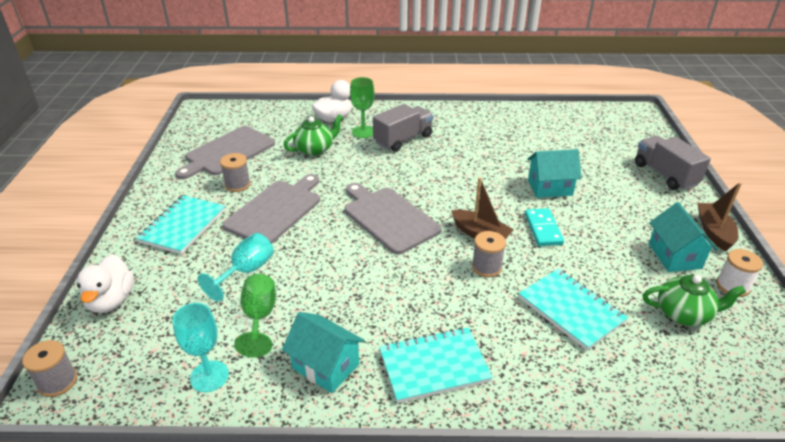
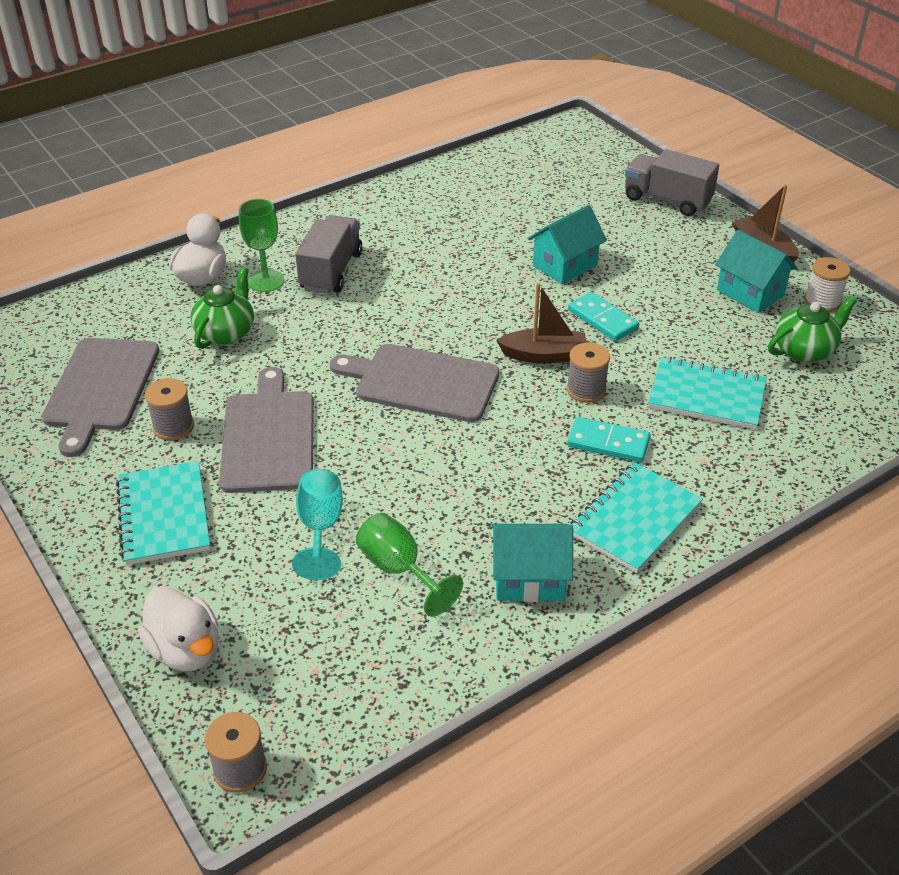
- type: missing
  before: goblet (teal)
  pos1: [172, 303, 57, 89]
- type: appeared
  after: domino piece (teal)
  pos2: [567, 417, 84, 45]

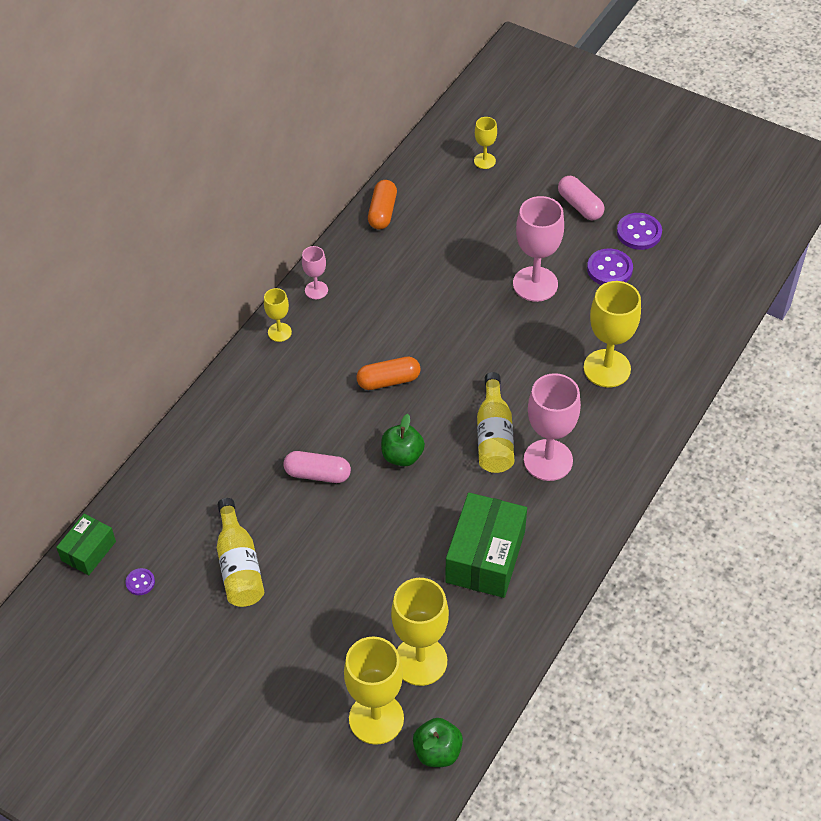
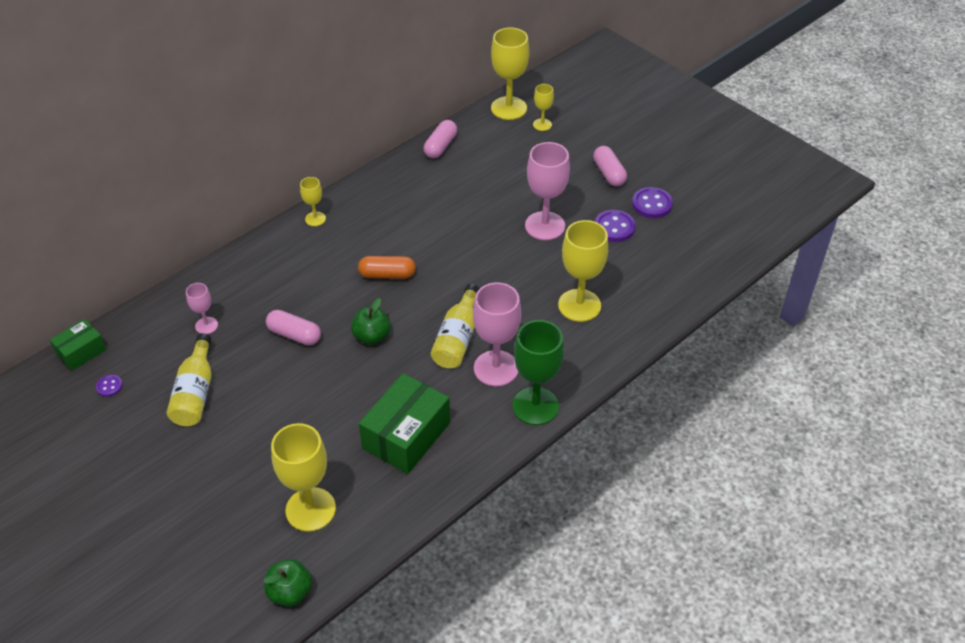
- type: relocated
  before: goblet (pink)
  pos1: [302, 246, 26, 53]
  pos2: [186, 283, 32, 51]
- type: relocated
  before: goblet (yellow)
  pos1: [344, 636, 60, 109]
  pos2: [491, 28, 38, 92]
- type: colour
  before: pill shape (orange)
  after: pill shape (pink)
  pos1: [368, 180, 29, 49]
  pos2: [424, 120, 33, 38]
- type: appeared
  after: goblet (green)
  pos2: [513, 320, 51, 105]

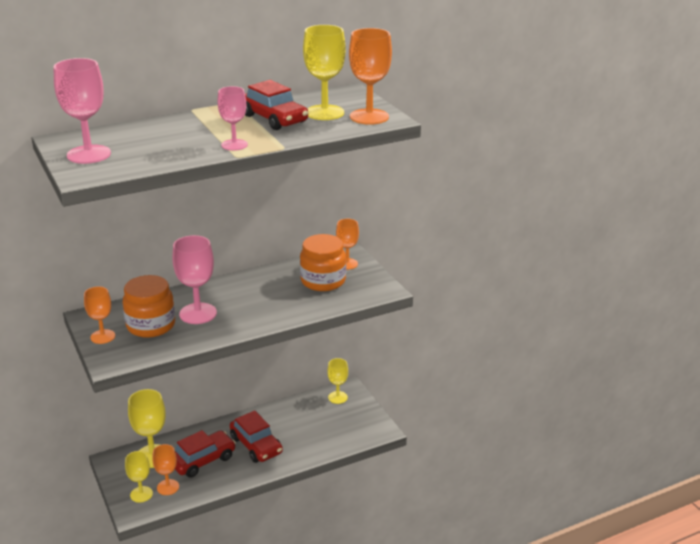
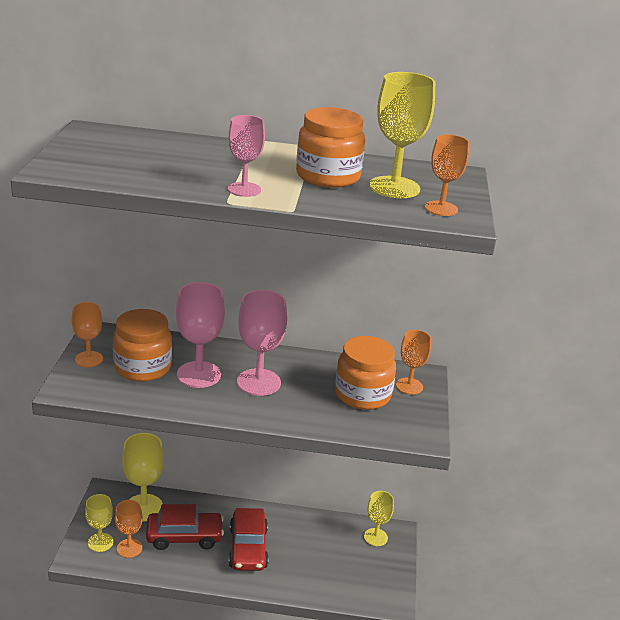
- type: relocated
  before: goblet (pink)
  pos1: [54, 58, 57, 106]
  pos2: [237, 290, 50, 106]
- type: exchanged
  before: toy car (red)
  after: jam jar (orange)
  pos1: [245, 80, 63, 50]
  pos2: [296, 107, 69, 81]
- type: size
  before: goblet (orange)
  pos1: [349, 28, 43, 97]
  pos2: [425, 134, 44, 82]
  scale: 0.63

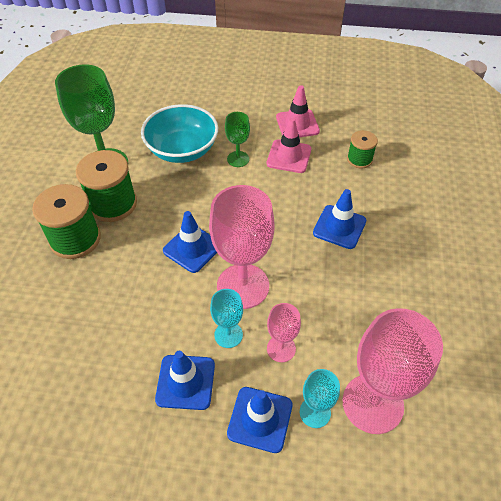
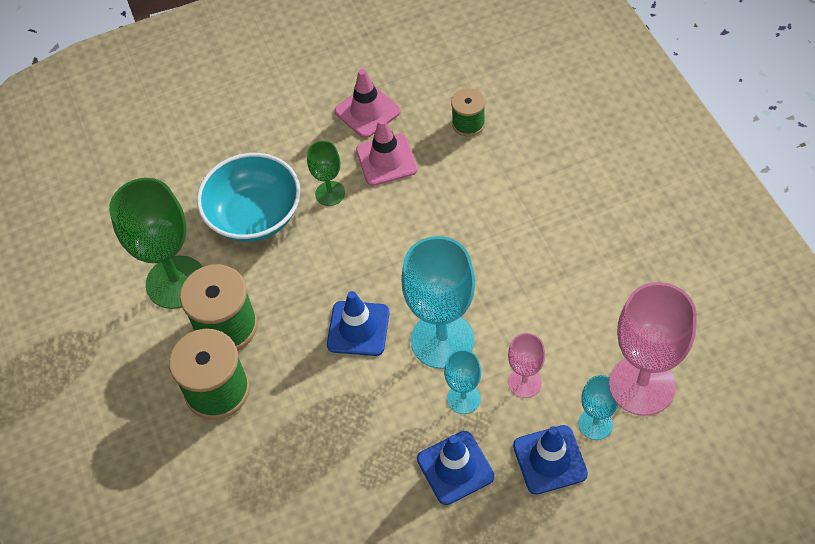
- type: colour
  before: goblet (pink)
  after: goblet (teal)
  pos1: [209, 185, 65, 124]
  pos2: [401, 236, 74, 133]
- type: missing
  before: road cone (blue)
  pos1: [313, 189, 53, 60]

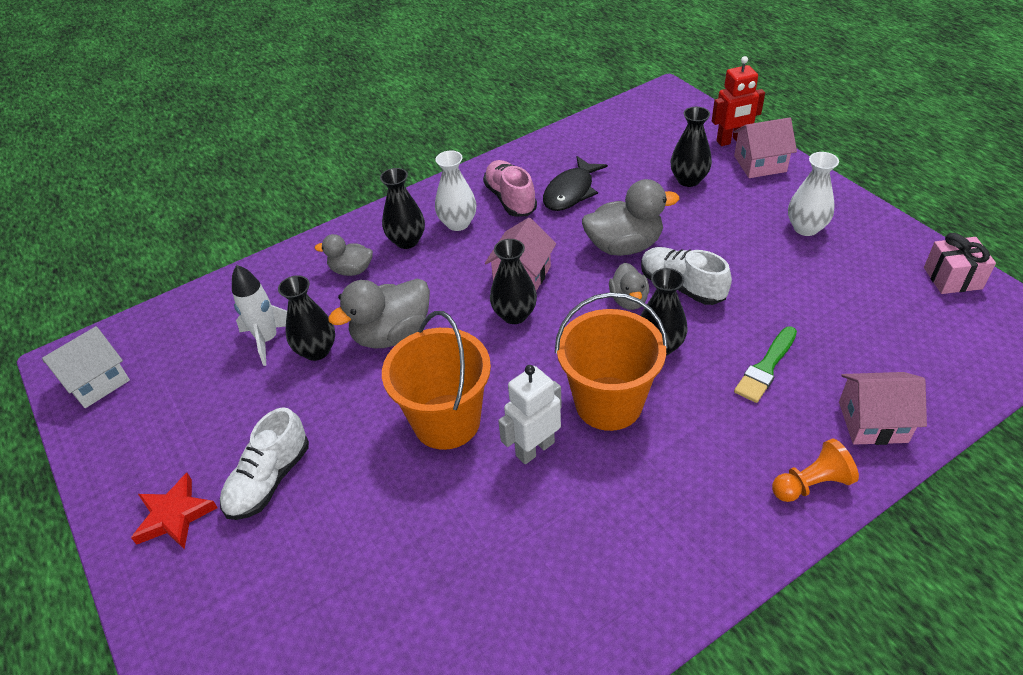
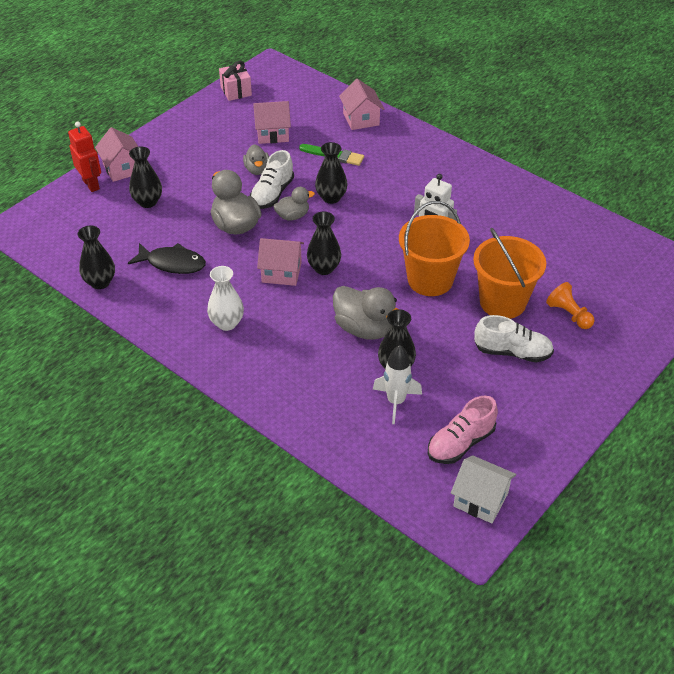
- type: missing
  before: star shape (red)
  pos1: [131, 473, 87, 76]
- type: relocated
  before: duck (gray)
  pos1: [314, 234, 59, 42]
  pos2: [243, 144, 26, 31]
- type: relocated
  before: flower vase (ebony)
  pos1: [380, 168, 45, 81]
  pos2: [77, 225, 38, 64]
- type: relocated
  before: lace-up shoe (pink)
  pos1: [483, 160, 54, 57]
  pos2: [428, 396, 70, 68]
- type: relocated
  before: bucket (orange)
  pos1: [555, 292, 113, 139]
  pos2: [473, 228, 73, 91]
- type: relocated
  before: game pawn (orange)
  pos1: [772, 438, 87, 64]
  pos2: [546, 282, 48, 47]
- type: missing
  before: flower vase (pure white)
  pos1: [788, 152, 51, 84]
- type: appeared
  after: cottage (pink)
  pos2: [253, 101, 38, 43]

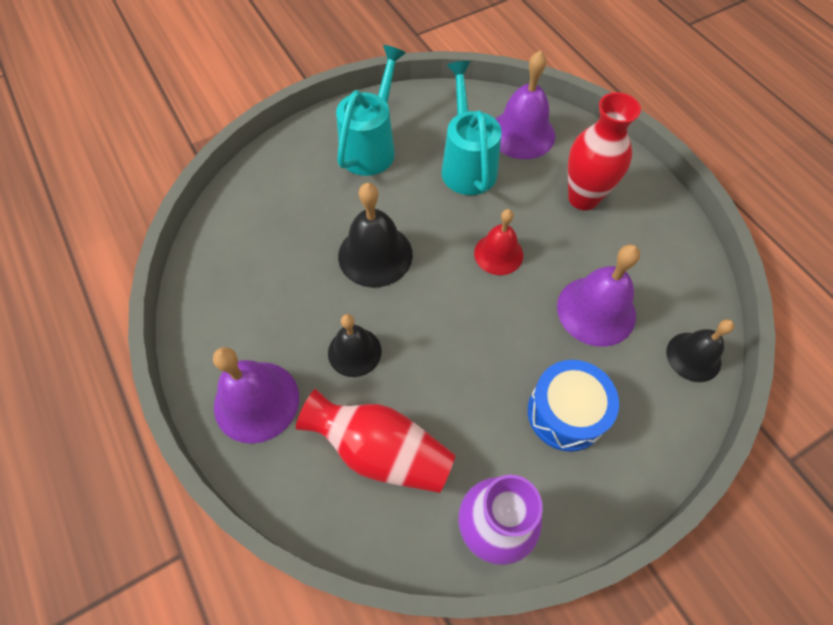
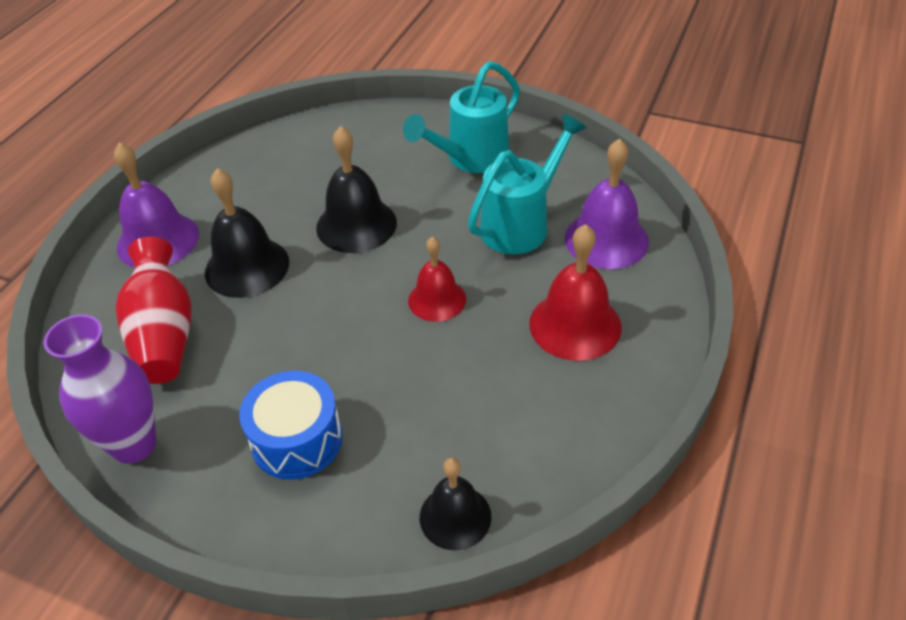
- type: size
  before: bell (ebony)
  pos1: [328, 314, 54, 63]
  pos2: [205, 168, 84, 130]
  scale: 1.52
- type: spun
  before: watering can (teal)
  pos1: [336, 45, 70, 131]
  pos2: [403, 61, 117, 112]
  turn: 150
- type: missing
  before: bell (violet)
  pos1: [557, 244, 83, 103]
- type: exchanged
  before: flower vase (red)
  after: bell (red)
  pos1: [568, 92, 73, 118]
  pos2: [529, 224, 93, 137]

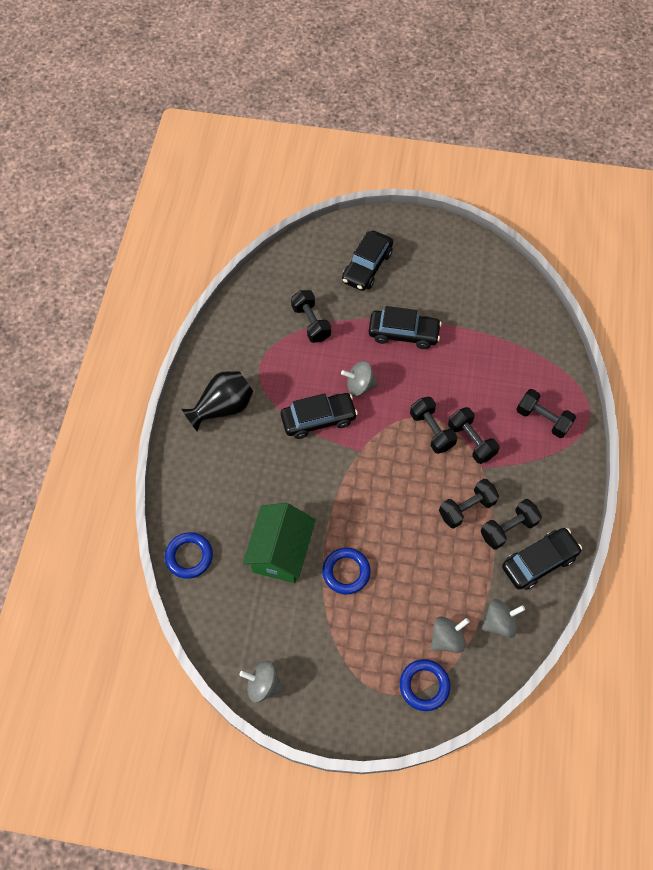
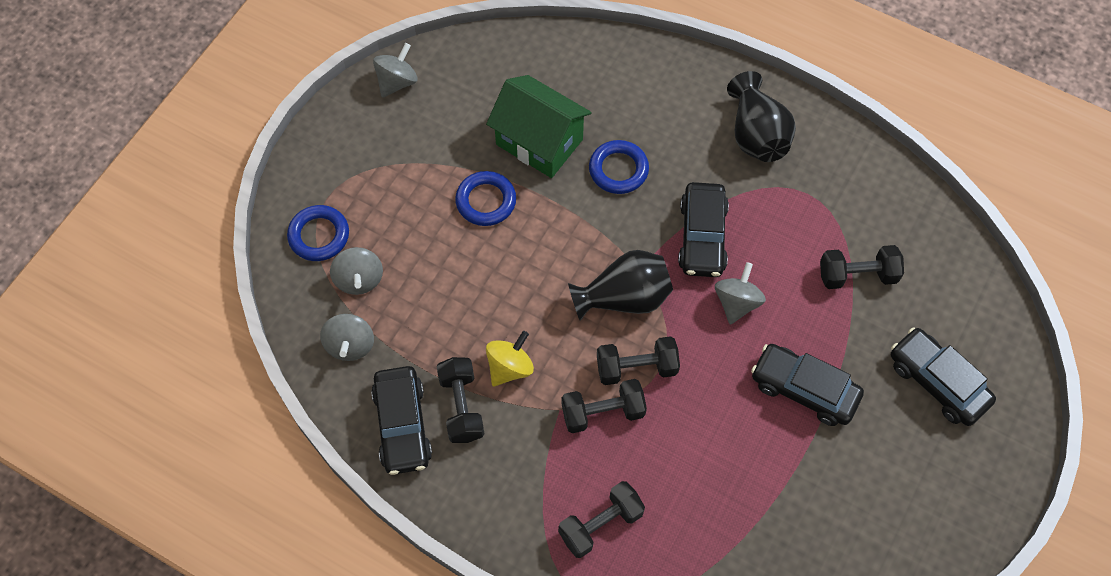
- type: relocated
  before: hoop (blue)
  pos1: [165, 532, 48, 47]
  pos2: [589, 140, 60, 54]
- type: spun
  before: toy car (ebony)
  pos1: [369, 306, 73, 43]
  pos2: [751, 344, 113, 82]
  turn: 90
- type: exchanged
  before: dumbbell (ebony)
  after: toy top (yellow)
  pos1: [439, 479, 60, 50]
  pos2: [486, 331, 48, 56]
- type: appeared
  after: flower vase (ebony)
  pos2: [568, 250, 105, 71]

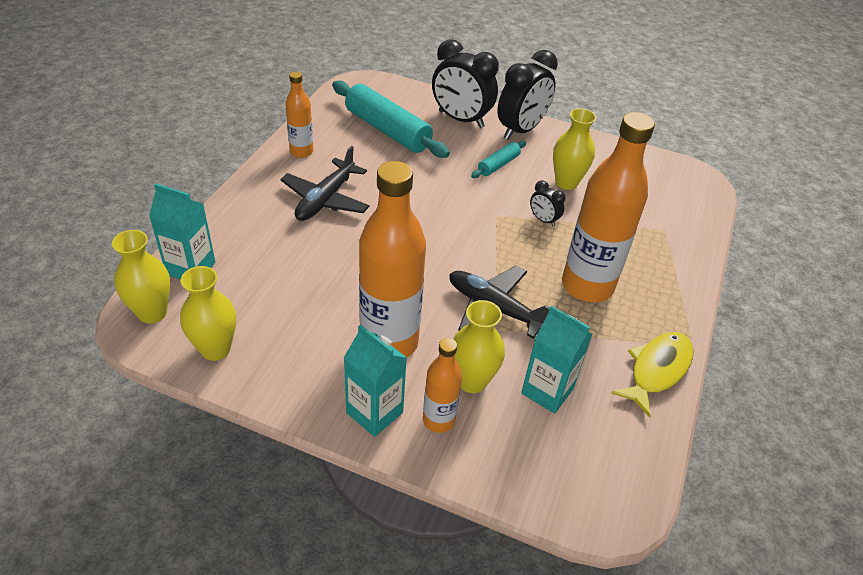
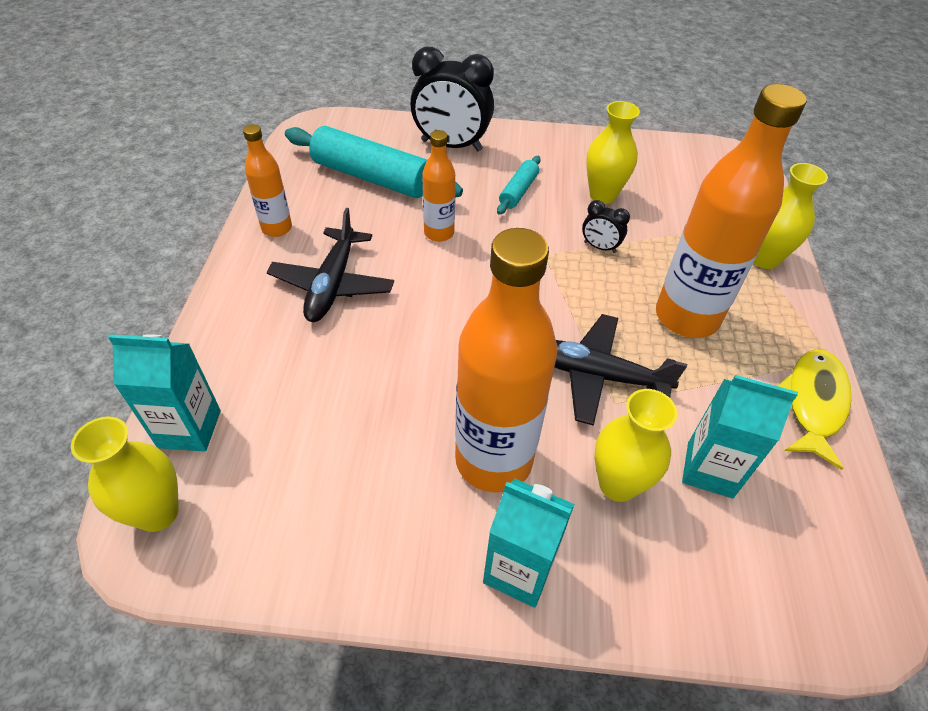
- type: relocated
  before: flower vase (yellow)
  pos1: [180, 266, 56, 95]
  pos2: [754, 163, 74, 106]
- type: relocated
  before: flask (orange)
  pos1: [423, 338, 39, 95]
  pos2: [422, 130, 33, 112]
- type: missing
  before: bedside clock (ebony)
  pos1: [497, 50, 61, 90]

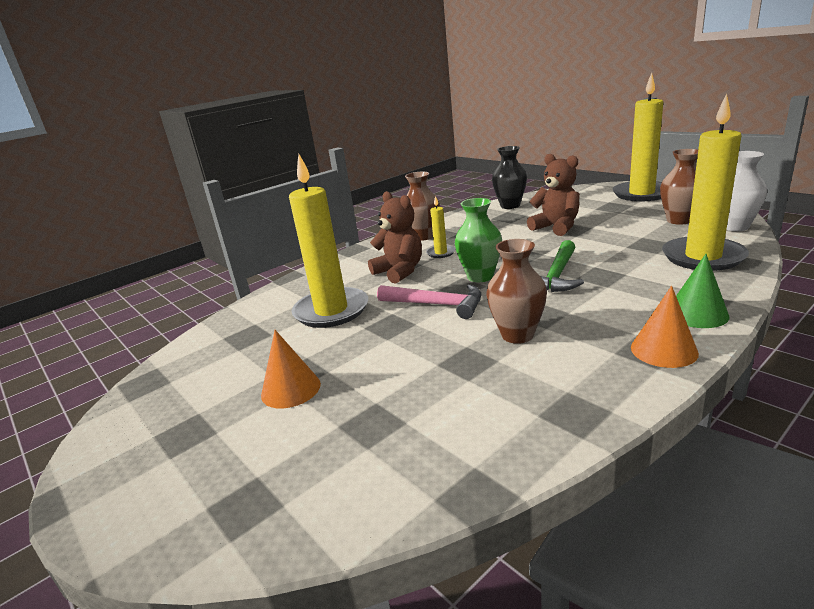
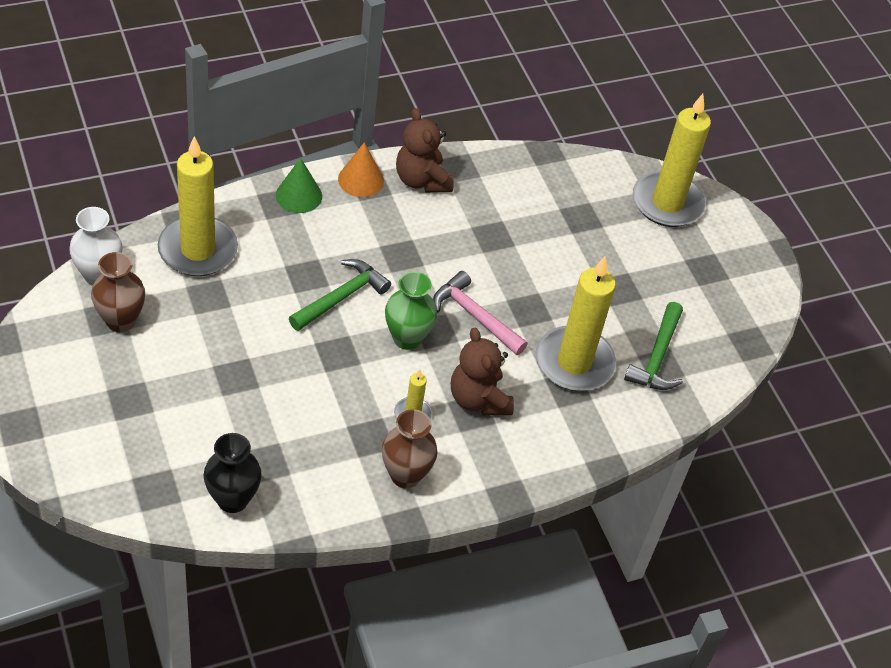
- type: missing
  before: solid cone (orange)
  pos1: [261, 330, 60, 78]
- type: missing
  before: flower vase (russet)
  pos1: [486, 239, 61, 105]
- type: relocated
  before: stuffed bear (russet)
  pos1: [527, 154, 53, 82]
  pos2: [396, 108, 58, 85]
- type: relocated
  before: candle (yellow)
  pos1: [613, 73, 50, 128]
  pos2: [633, 94, 78, 133]
- type: appeared
  after: hammer (green)
  pos2: [624, 302, 59, 88]

